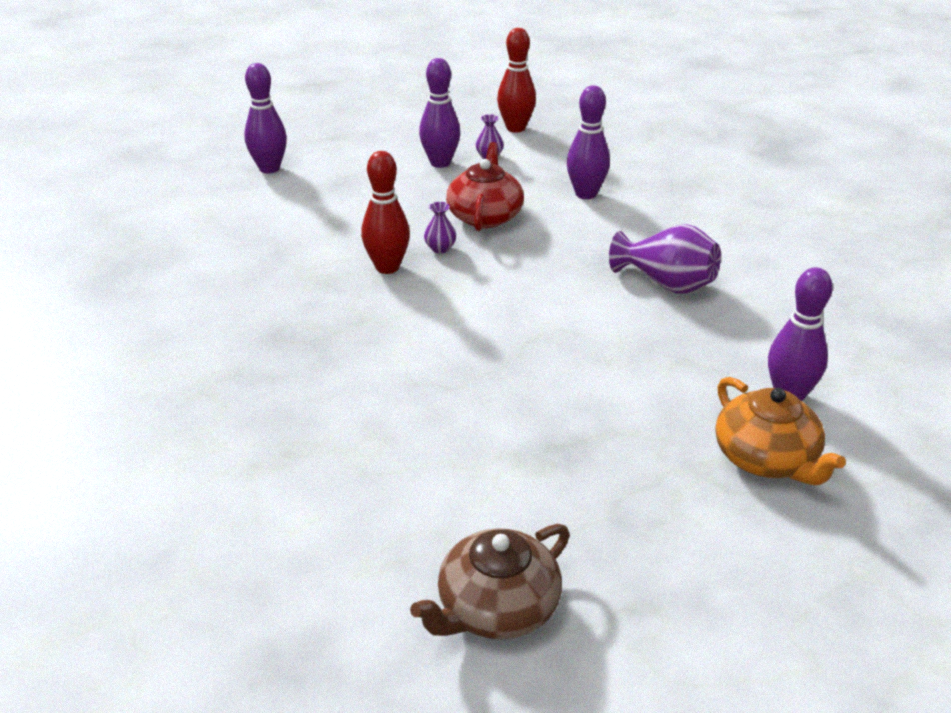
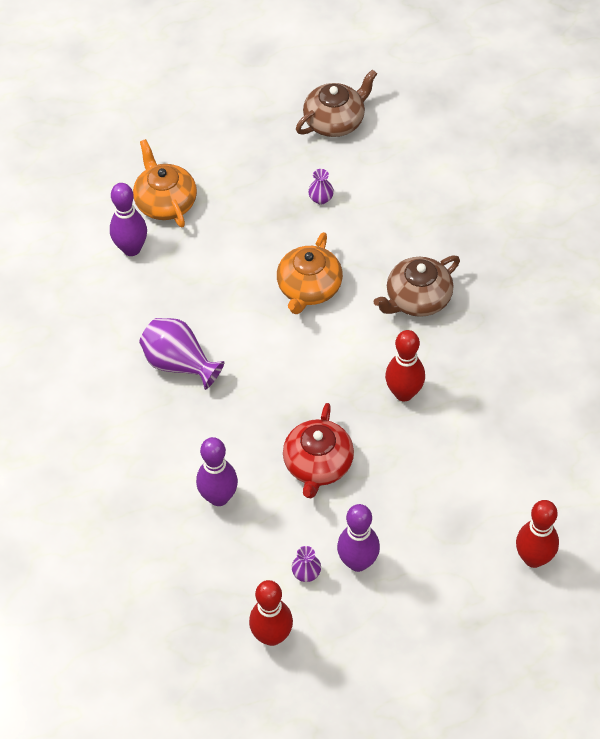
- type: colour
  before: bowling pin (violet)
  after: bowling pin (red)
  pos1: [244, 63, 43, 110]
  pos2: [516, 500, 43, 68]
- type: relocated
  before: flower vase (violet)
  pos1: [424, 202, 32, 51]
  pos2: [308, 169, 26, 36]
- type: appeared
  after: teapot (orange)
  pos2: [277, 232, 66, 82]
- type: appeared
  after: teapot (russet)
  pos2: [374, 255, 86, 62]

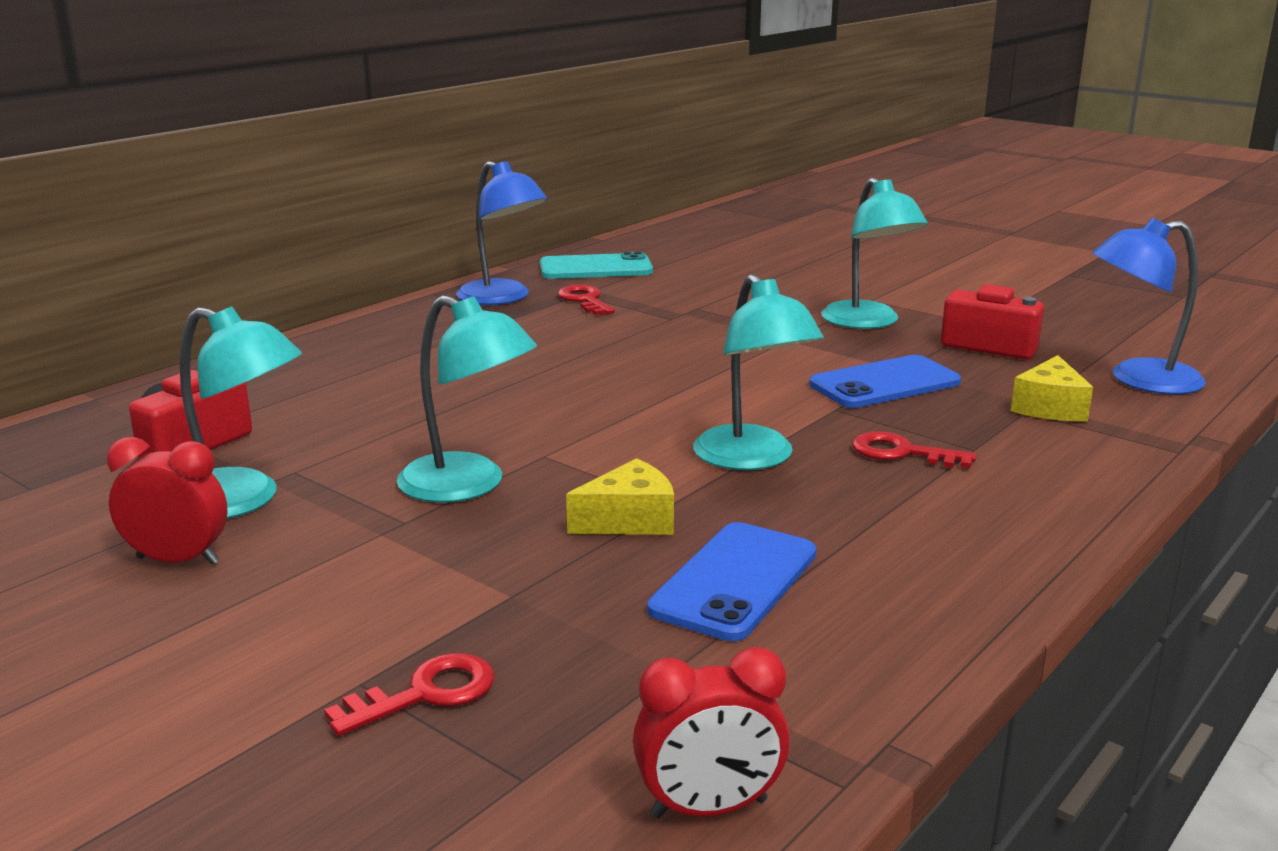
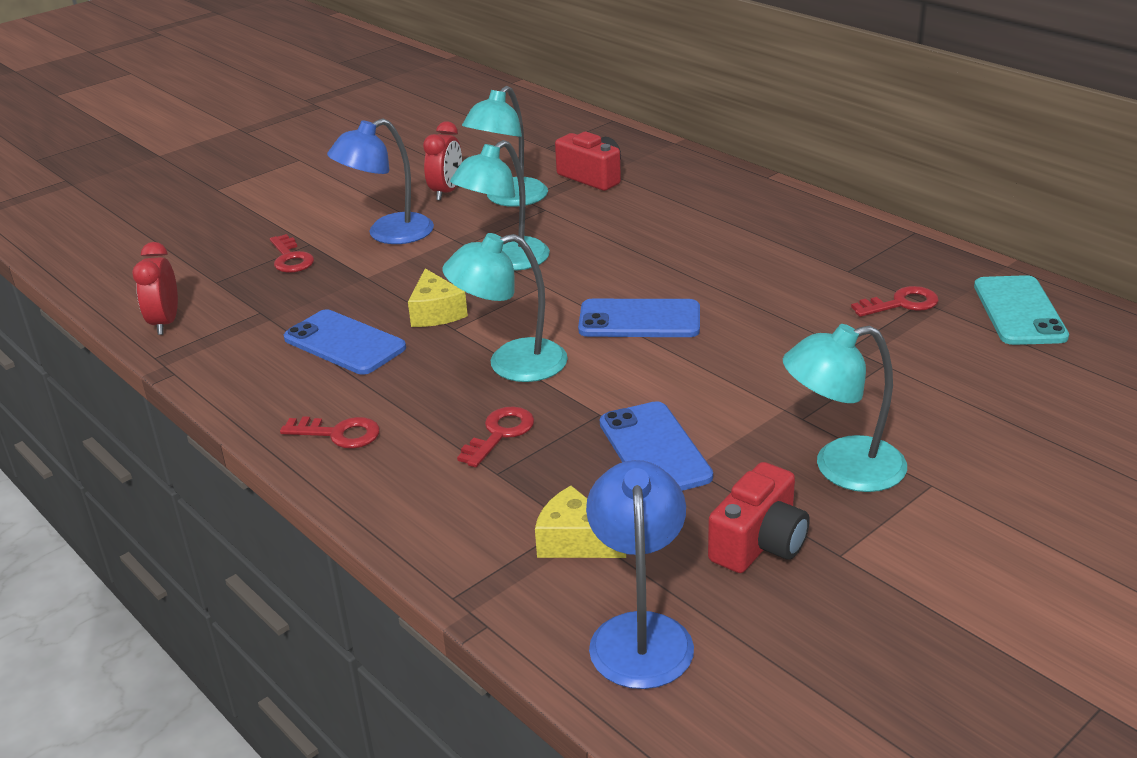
- type: relocated
  before: desk lamp (blue)
  pos1: [456, 161, 91, 144]
  pos2: [327, 119, 107, 125]
- type: appeared
  after: latchkey (red)
  pos2: [280, 416, 100, 33]
- type: appeared
  after: mobile phone (blue)
  pos2: [578, 299, 122, 38]

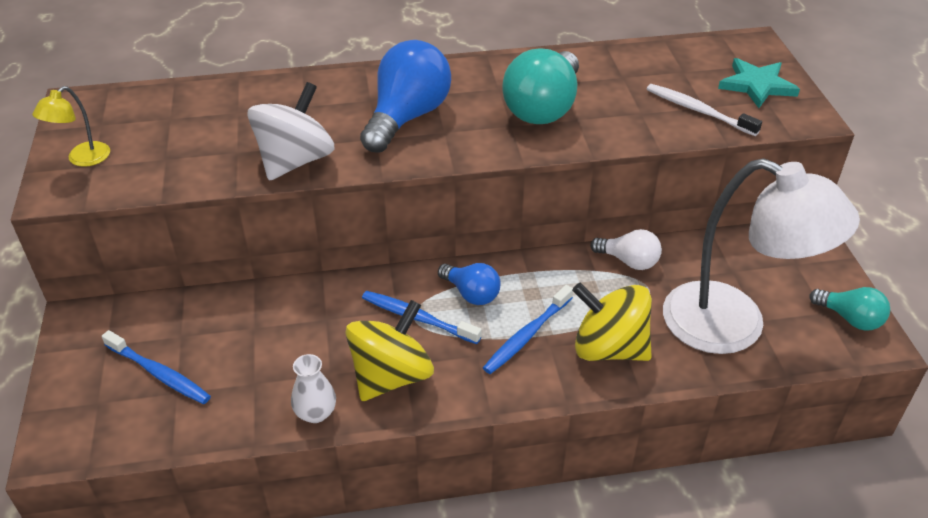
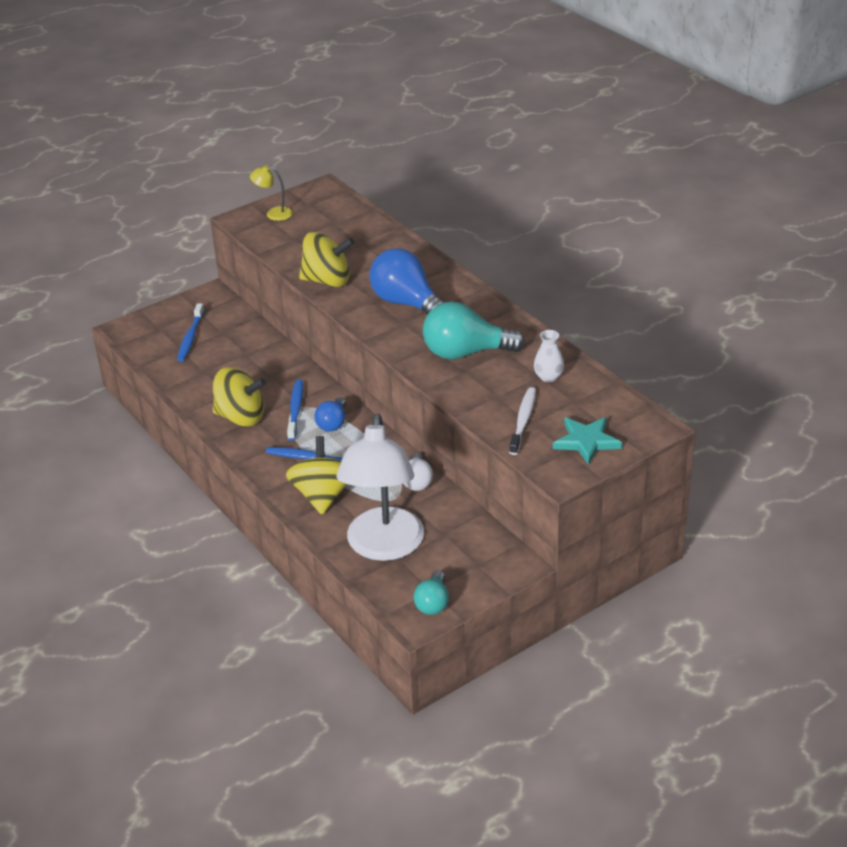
- type: colour
  before: toy top (pure white)
  after: toy top (yellow)
  pos1: [247, 82, 88, 98]
  pos2: [299, 232, 55, 55]
- type: relocated
  before: flower vase (pure white)
  pos1: [291, 354, 45, 69]
  pos2: [534, 330, 30, 52]
- type: spun
  before: light bulb (blue)
  pos1: [360, 40, 91, 113]
  pos2: [369, 248, 75, 67]
  turn: -135

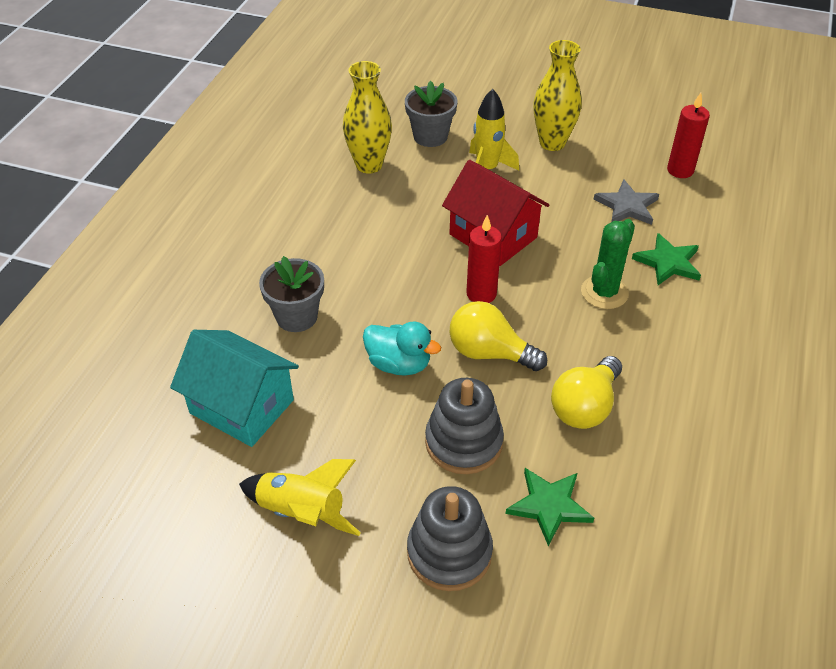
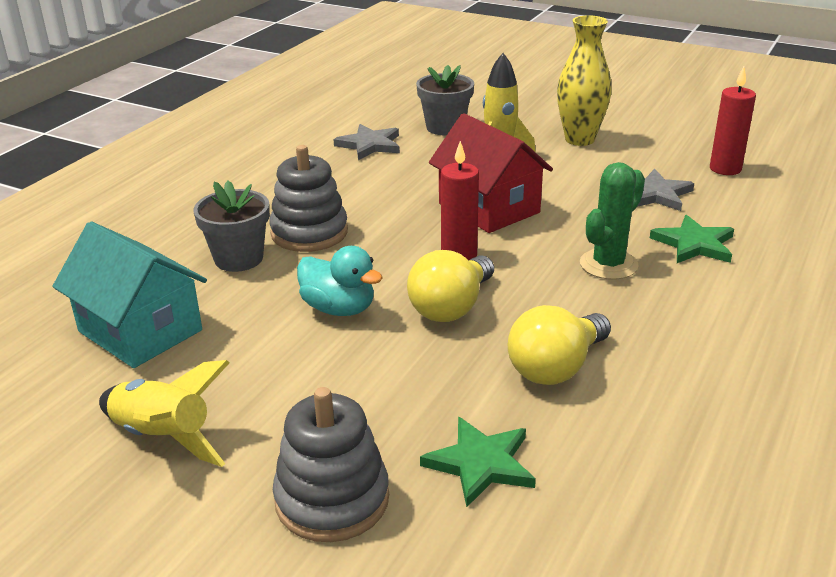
- type: exchanged
  before: flower vase (yellow)
  after: star shape (gray)
  pos1: [343, 61, 49, 113]
  pos2: [333, 124, 67, 36]
- type: relocated
  before: stacking rings (gray)
  pos1: [425, 378, 79, 96]
  pos2: [269, 145, 79, 107]
- type: spun
  before: light bulb (yellow)
  pos1: [449, 301, 98, 70]
  pos2: [407, 250, 87, 72]
  turn: -90

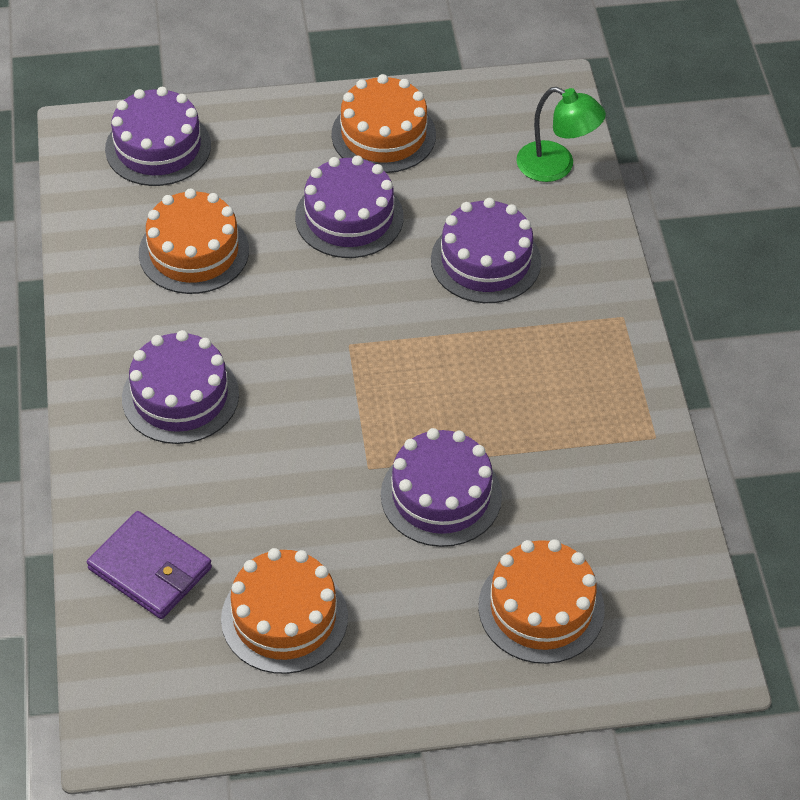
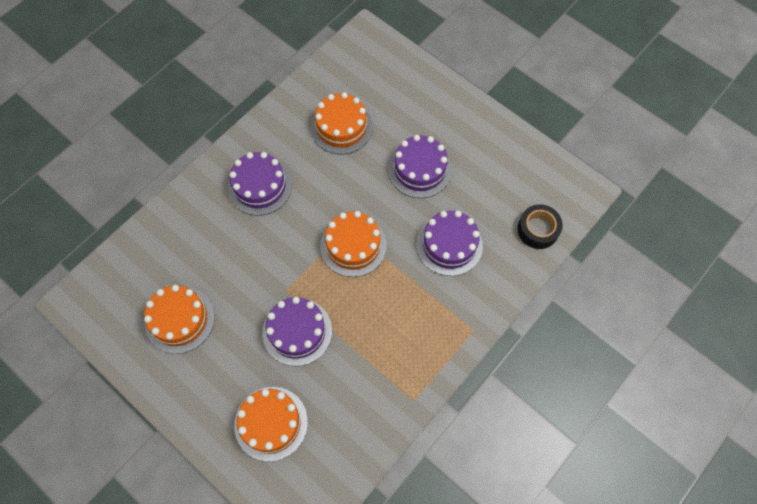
- type: missing
  before: card wallet (violet)
  pos1: [87, 511, 125, 108]
- type: missing
  before: layer cake (violet)
  pos1: [105, 87, 106, 99]
- type: relocated
  before: layer cake (orange)
  pos1: [331, 74, 105, 99]
  pos2: [320, 211, 67, 66]
- type: exchanged
  before: desk lamp (green)
  after: roll of tape (ebony)
  pos1: [516, 87, 90, 95]
  pos2: [517, 204, 46, 45]

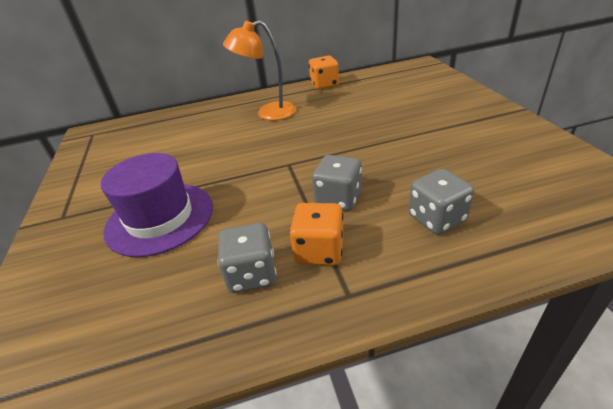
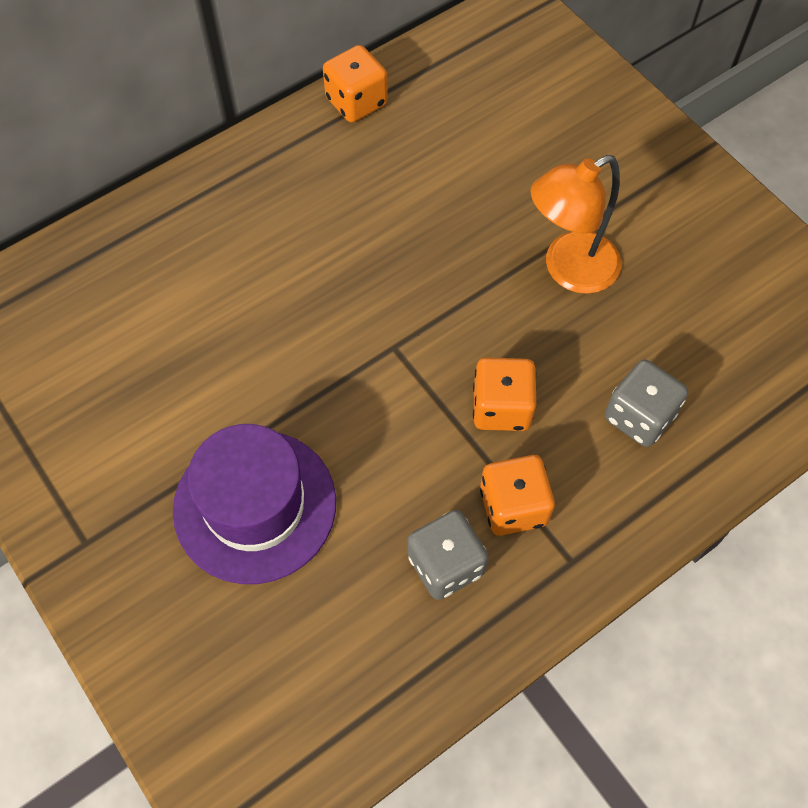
- type: relocated
  before: desk lamp (orange)
  pos1: [223, 21, 73, 99]
  pos2: [530, 155, 91, 139]
- type: colour
  before: dice (gray)
  after: dice (orange)
  pos1: [312, 155, 50, 56]
  pos2: [473, 357, 63, 74]

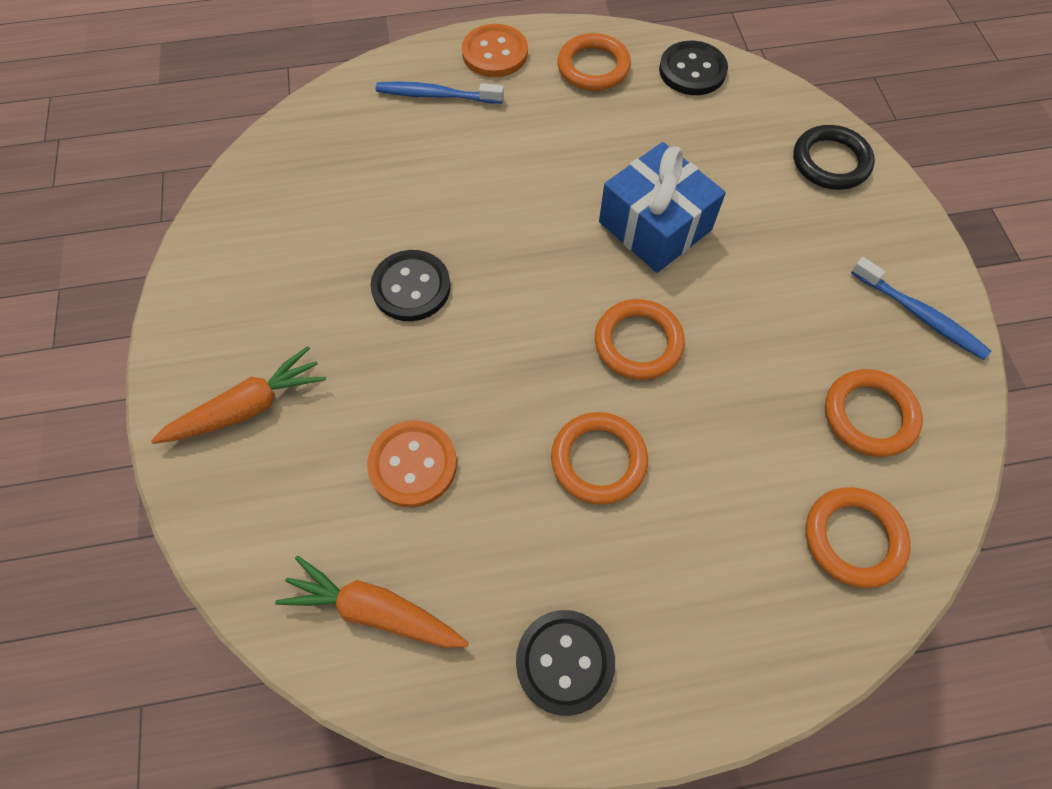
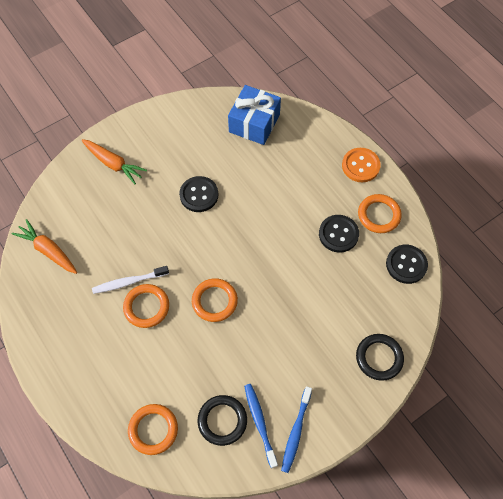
- type: spun
  before: carrot (orange)
  pos1: [275, 556, 193, 92]
  pos2: [12, 219, 65, 55]
  turn: -45
- type: missing
  before: sewing button (orange)
  pos1: [367, 420, 90, 87]
- type: relocated
  before: toothbrush (blue)
  pos1: [375, 81, 129, 23]
  pos2: [244, 384, 34, 84]
- type: relocated
  before: sewing button (ebony)
  pos1: [516, 610, 99, 106]
  pos2: [319, 215, 40, 38]
- type: relocated
  before: present (blue)
  pos1: [599, 142, 127, 131]
  pos2: [228, 85, 53, 60]
- type: colour
  before: hoop (orange)
  after: hoop (ebony)
  pos1: [825, 369, 98, 88]
  pos2: [198, 395, 49, 51]
- type: appeared
  after: toothbrush (pure white)
  pos2: [92, 266, 77, 28]

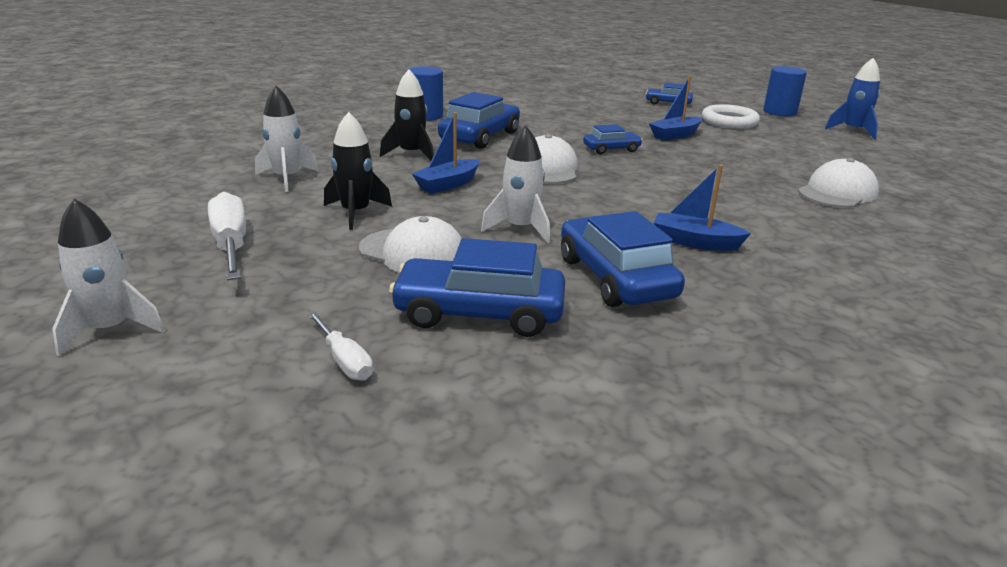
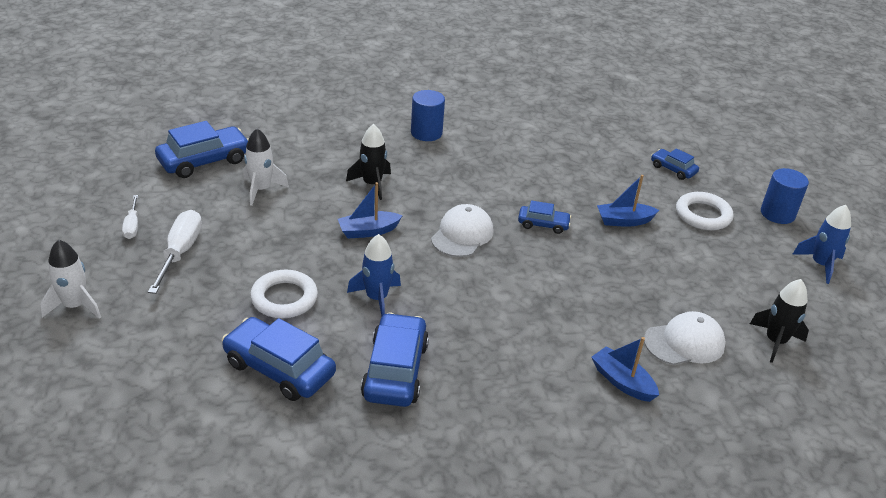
- type: relocated
  before: flat screwdriver (pure white)
  pos1: [307, 312, 66, 69]
  pos2: [122, 195, 16, 44]
- type: relocated
  before: spaceship (ebony)
  pos1: [324, 112, 68, 118]
  pos2: [750, 279, 59, 84]
- type: exchanged
  before: cap (pure white)
  after: hoop (pure white)
  pos1: [359, 216, 103, 57]
  pos2: [250, 270, 68, 48]
- type: relocated
  before: toy car (blue)
  pos1: [438, 92, 82, 57]
  pos2: [155, 121, 94, 57]
- type: colour
  before: spaceship (pure white)
  after: spaceship (blue)
  pos1: [481, 125, 69, 118]
  pos2: [347, 234, 54, 82]
- type: relocated
  before: toy boat (blue)
  pos1: [654, 165, 97, 86]
  pos2: [592, 337, 67, 65]

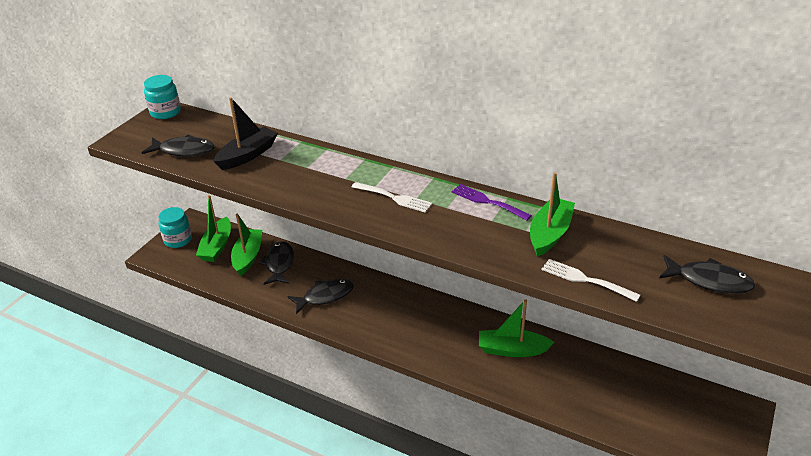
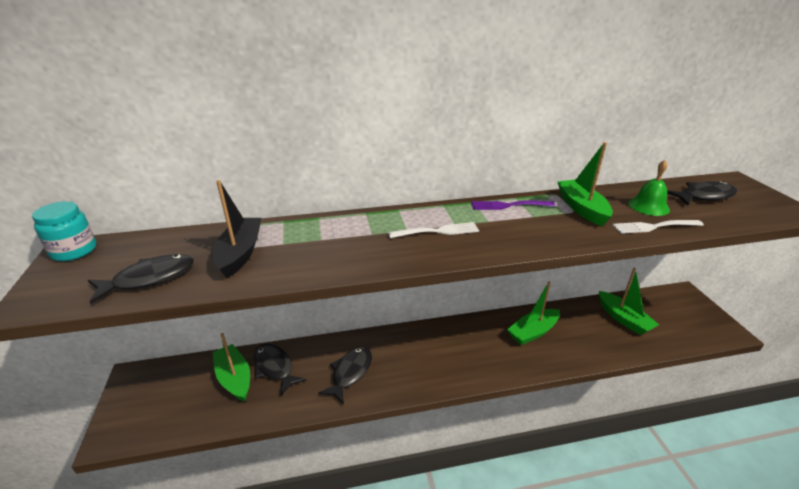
- type: missing
  before: jam jar (teal)
  pos1: [158, 207, 34, 41]
- type: relocated
  before: toy boat (green)
  pos1: [196, 195, 35, 67]
  pos2: [599, 268, 60, 67]
- type: appeared
  after: bell (green)
  pos2: [628, 160, 42, 56]

